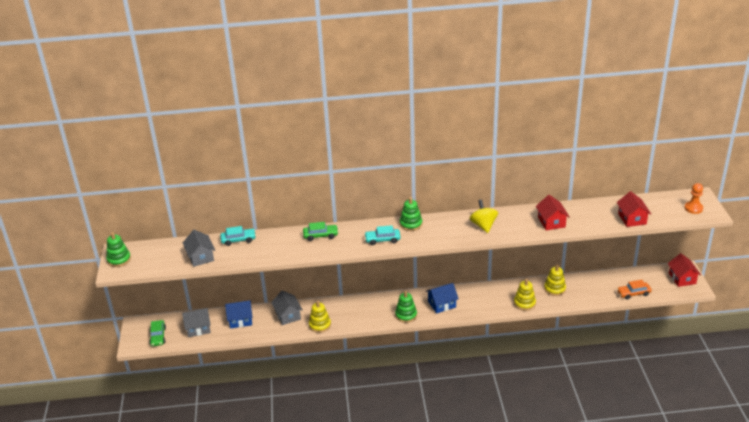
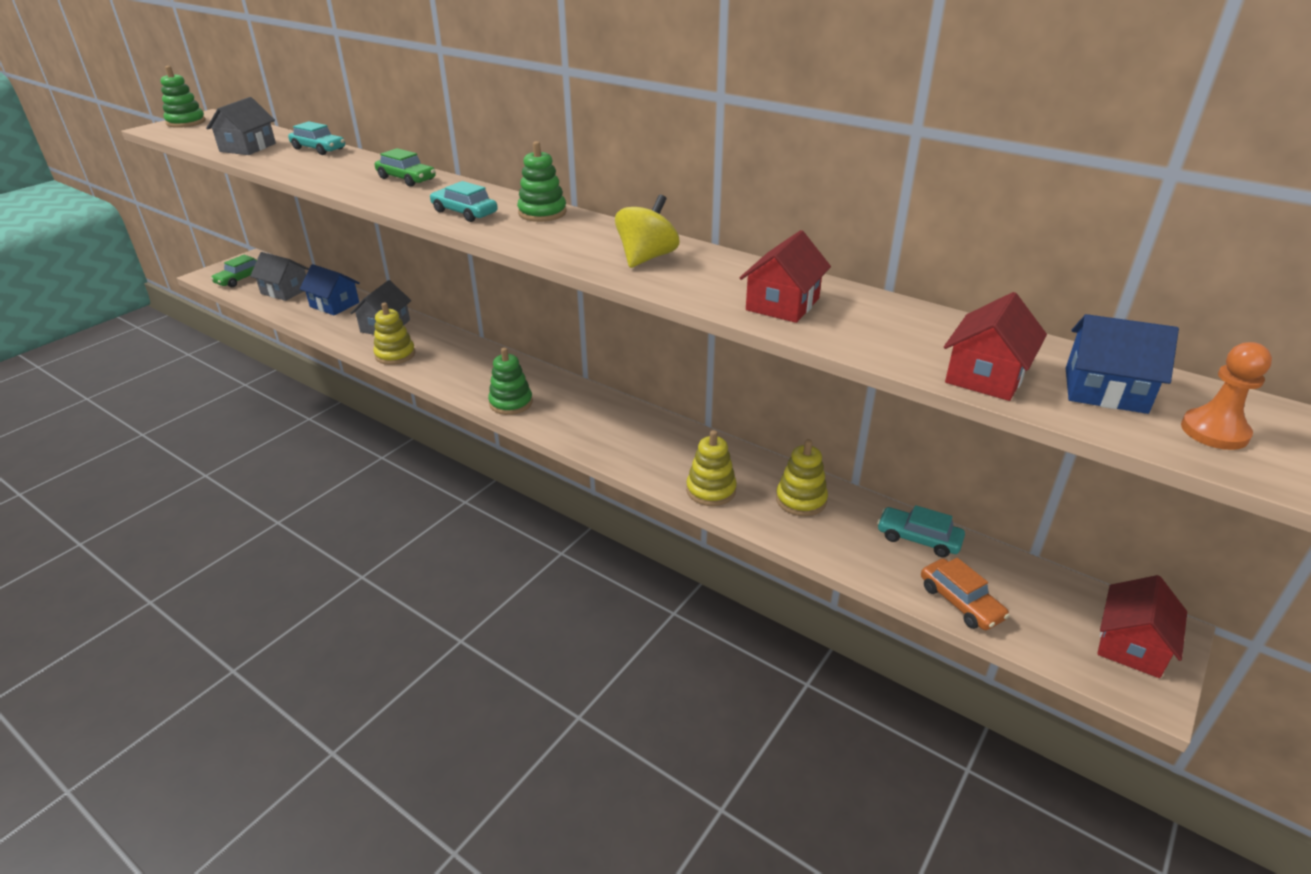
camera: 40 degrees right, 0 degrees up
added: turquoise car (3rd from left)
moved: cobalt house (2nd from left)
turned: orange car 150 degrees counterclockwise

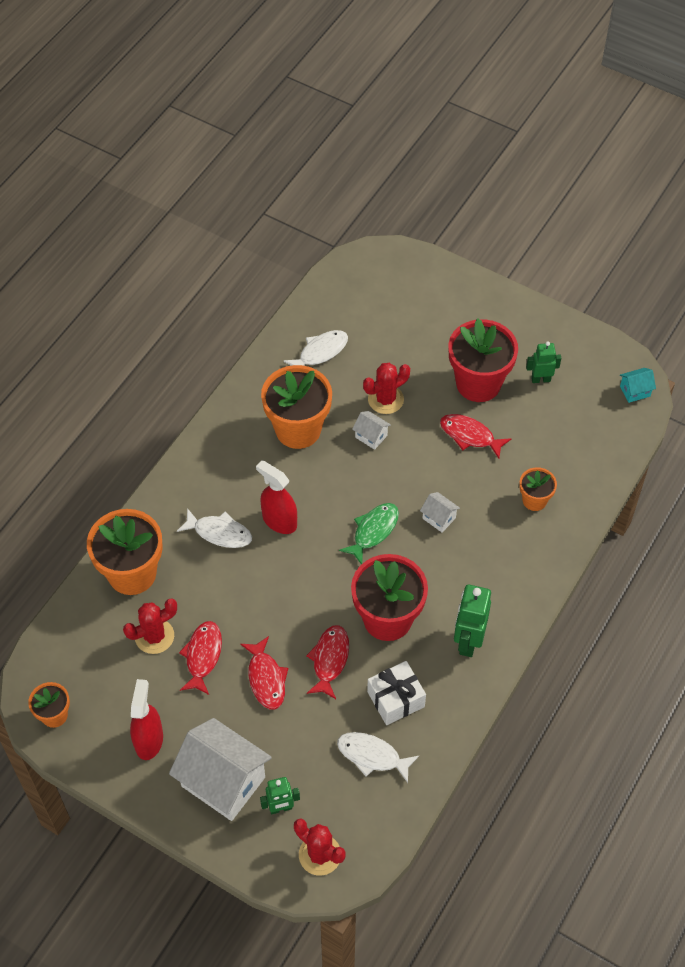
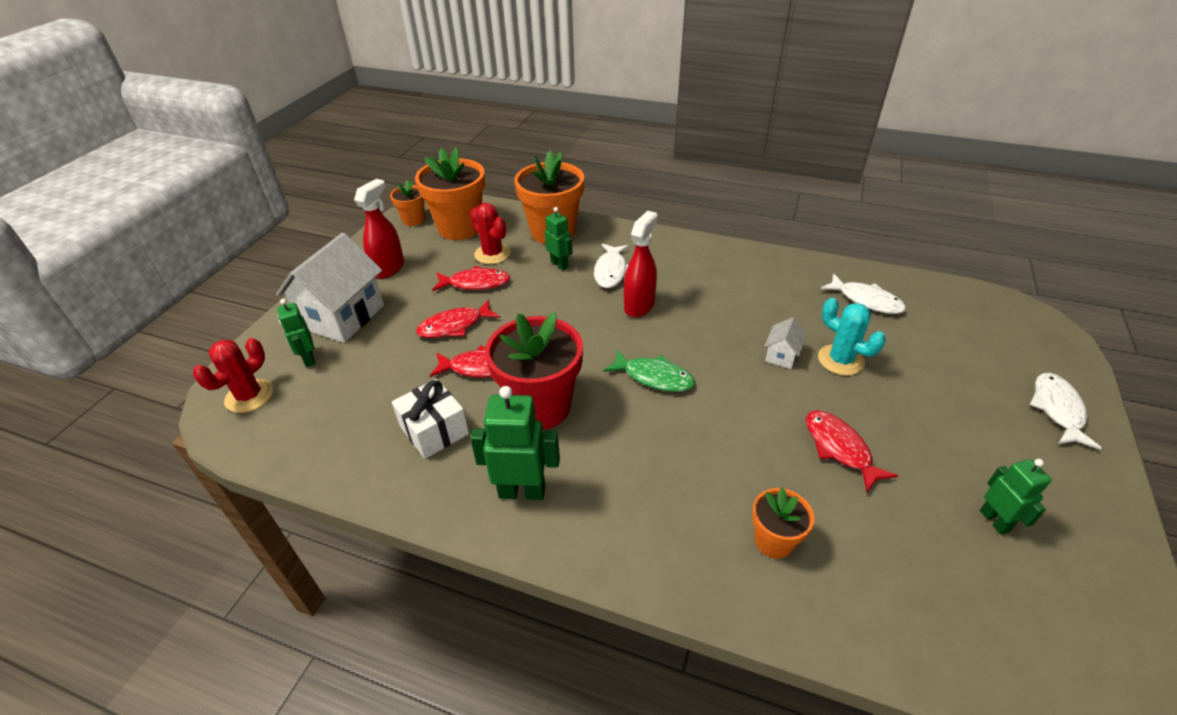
camera: 80 degrees right, 15 degrees down
removed: red potted plant (2nd from left); turquoise house; white house (3rd from left)
added: green robot (3rd from left)
moved: orange potted plant (3rd from left in the first image) to orange potted plant (2nd from left); white fish (3rd from left)
recoloured: red cactus (3rd from left) to turquoise cactus
turned: red fish (4th from left) 45 degrees counterclockwise; red spray bottle (1st from left) 60 degrees counterclockwise

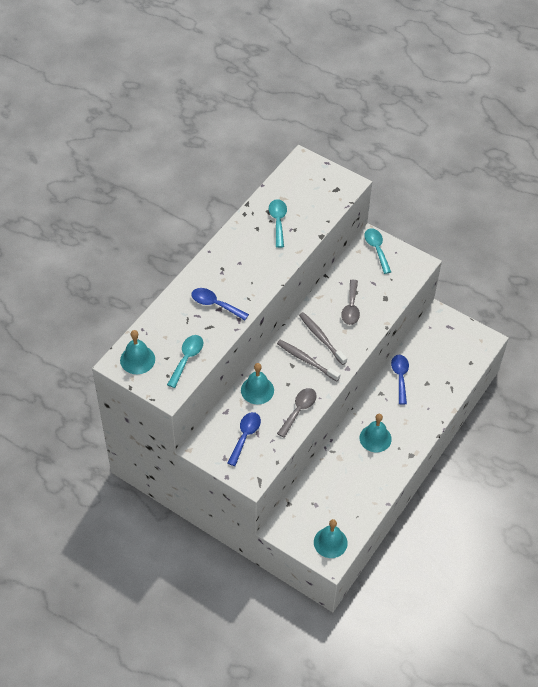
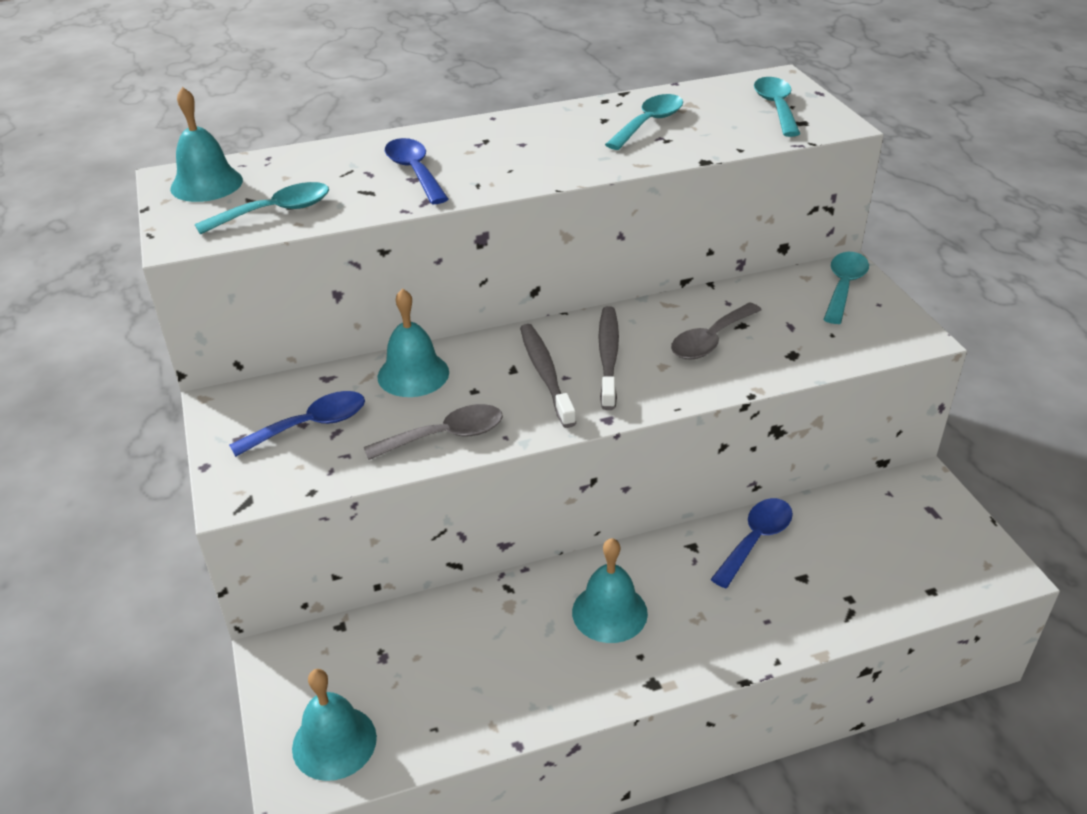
camera: 40 degrees right, 15 degrees down
added: turquoise teaspoon (3rd from left)

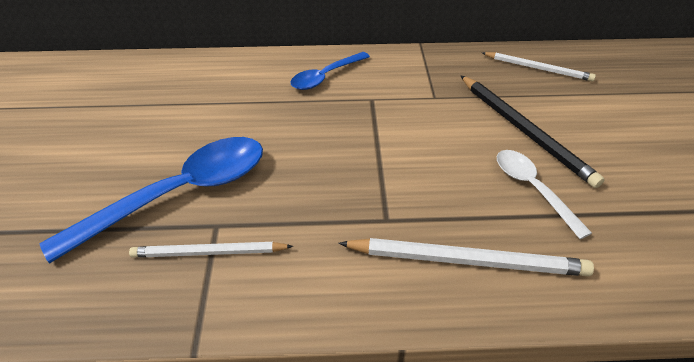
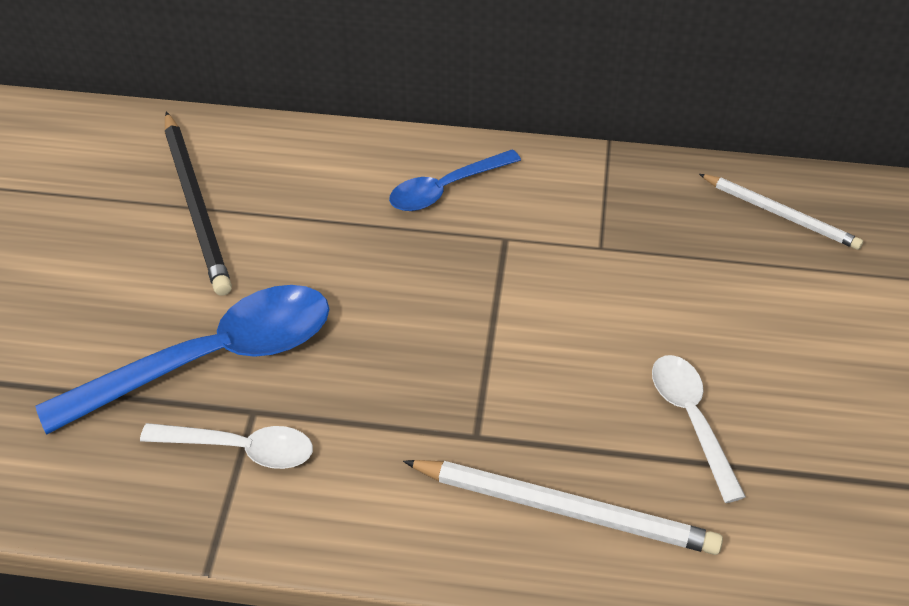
camera: 10 degrees right, 5 degrees up
moved: ebony wooden pencil
replaced: white wooden pencil (1st from left) to white teaspoon (1st from left)

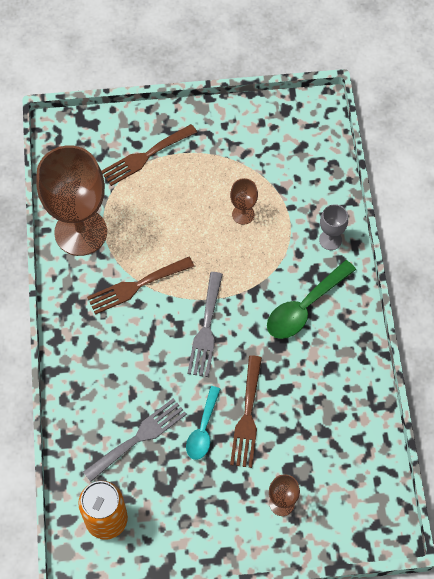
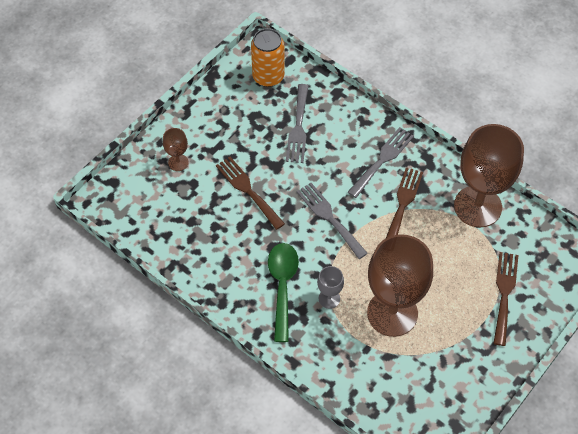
camera: 135 degrees right, 5 degrees down
removed: turquoise teaspoon
added: ash-grey fork (3rd from left)
moved: ash-grey chalice
resized: russet chalice (2nd from left) x2.31

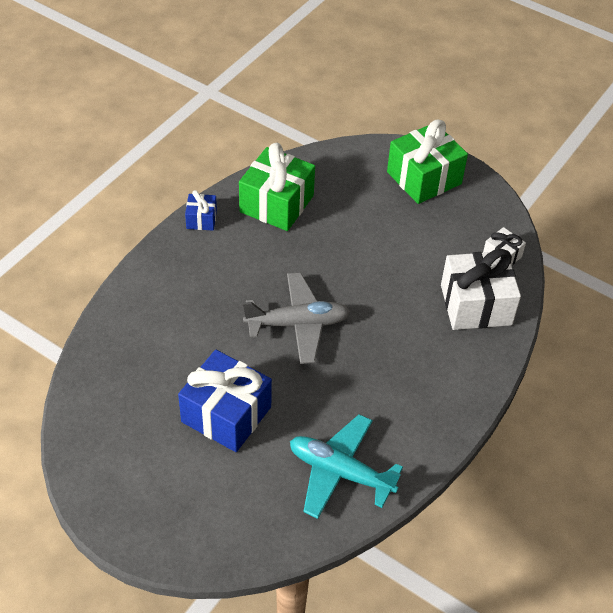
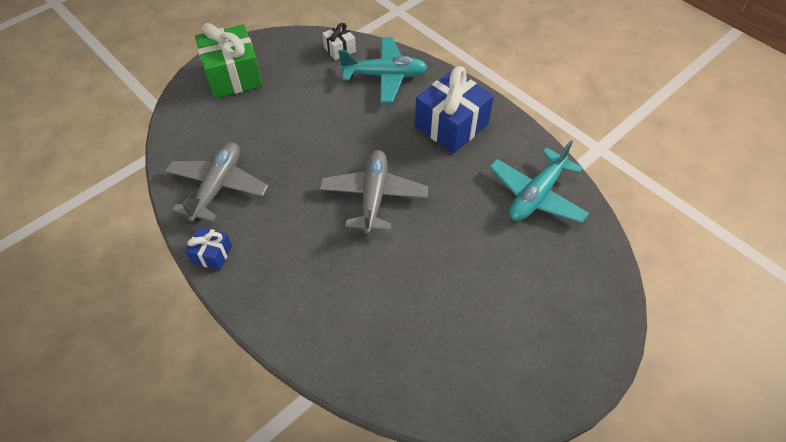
camera: 75 degrees left, 5 degrees up
moved: cobalt present (2nd from left)
replaced: green present (1st from left) to ash-grey toy plane (1st from left); white present (1st from left) to turquoise toy plane (1st from left)

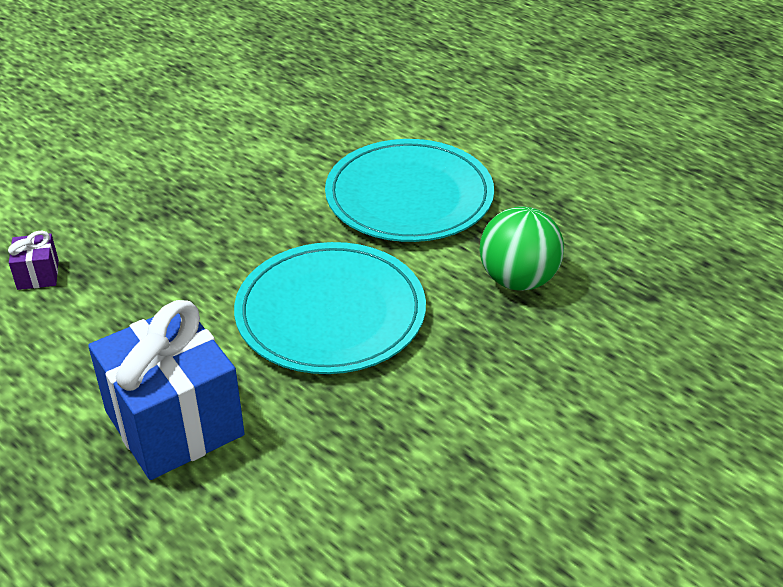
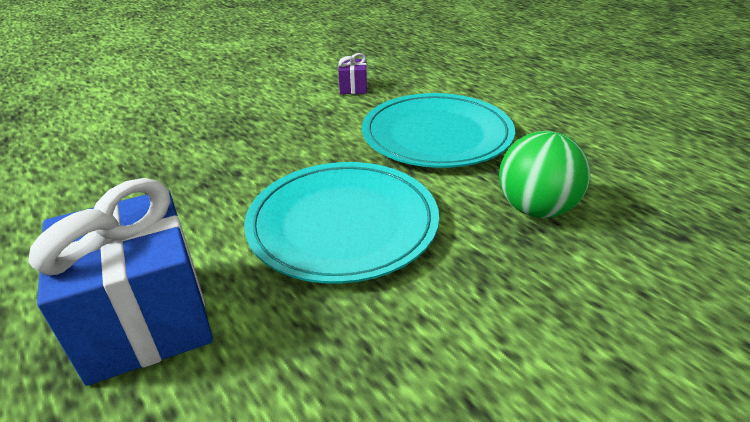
camera: 10 degrees right, 5 degrees down
moved: royal purple present

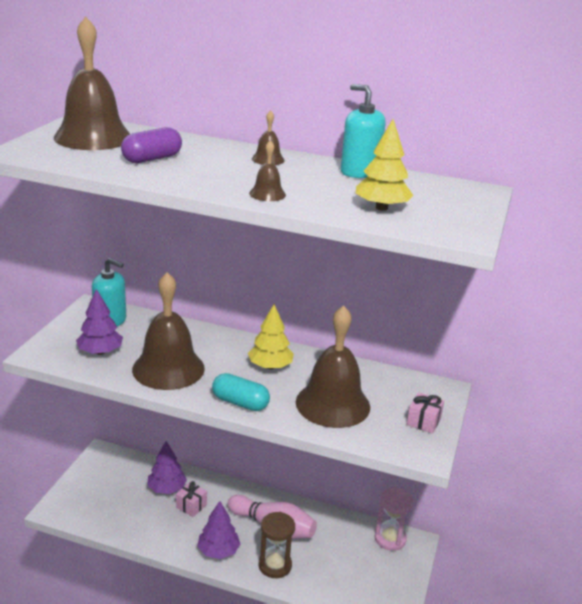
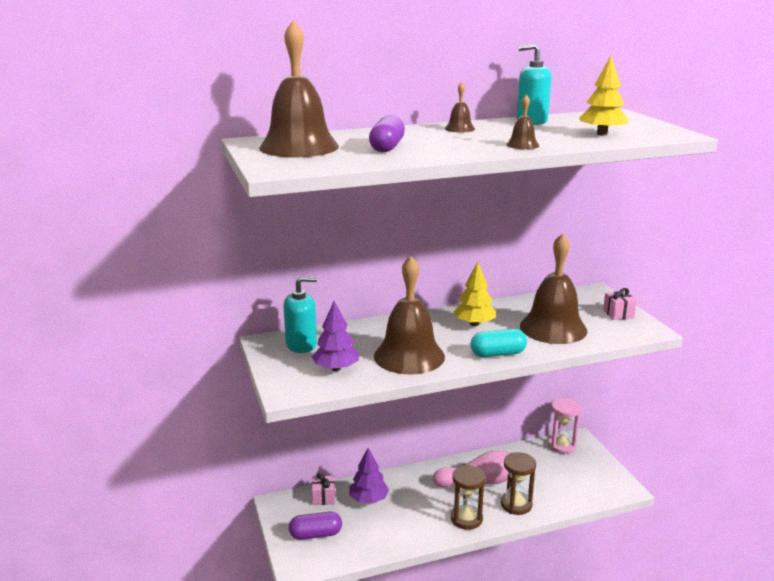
camera: 35 degrees left, 5 degrees down
added: royal purple pill (1st from left)
moved: pink present (1st from left)
replaced: royal purple toy tree (3rd from left) to russet sand timer (1st from left)

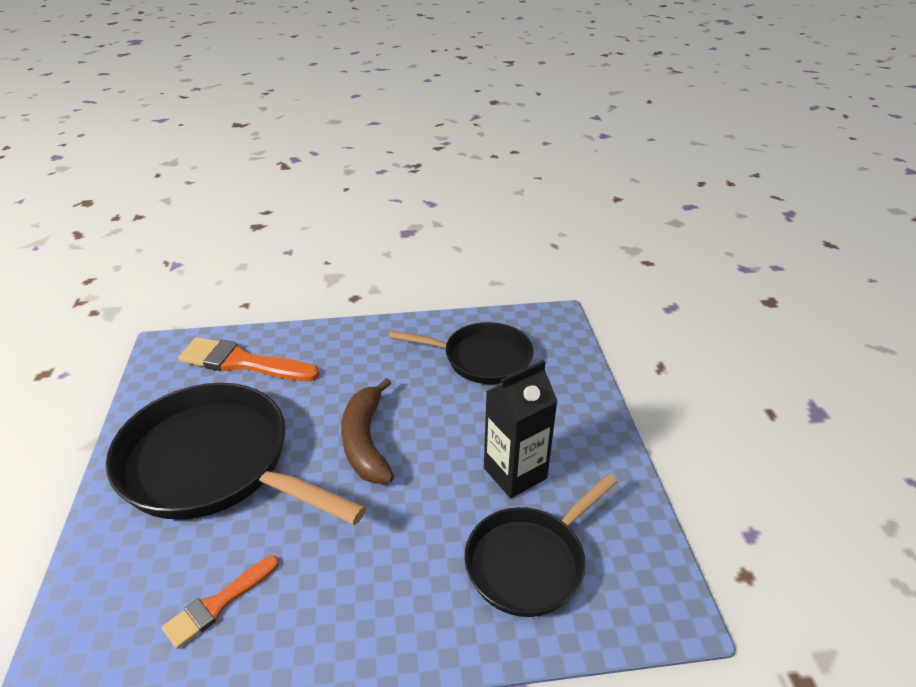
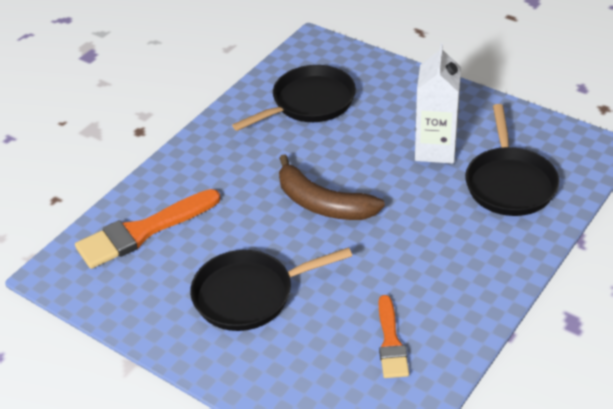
camera: 45 degrees left, 5 degrees up
recoloured: ebony carton to white carton
resized: ebony pan (1st from left) x0.61

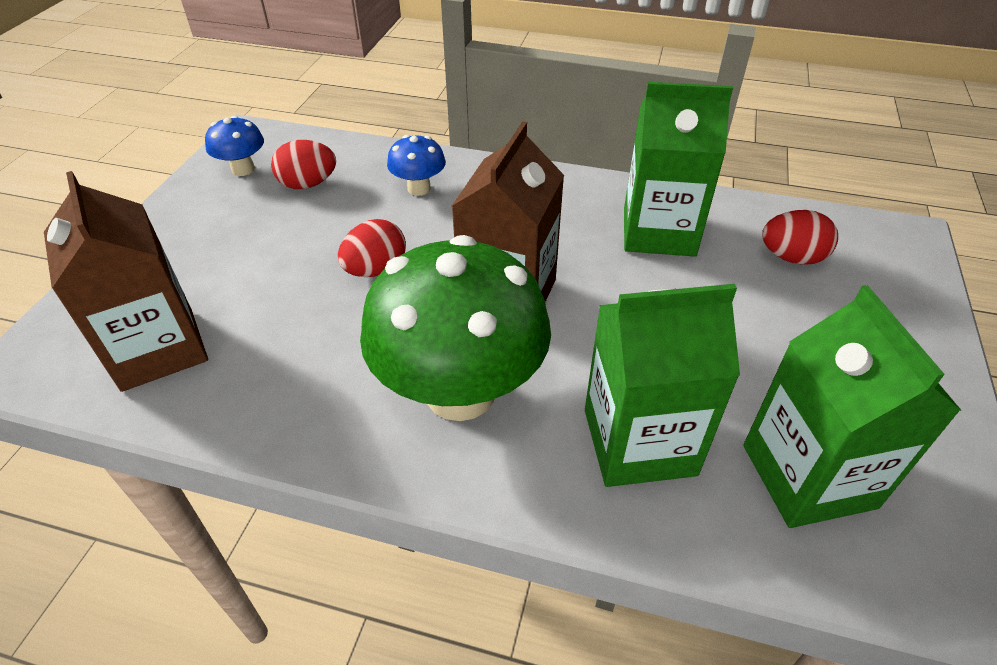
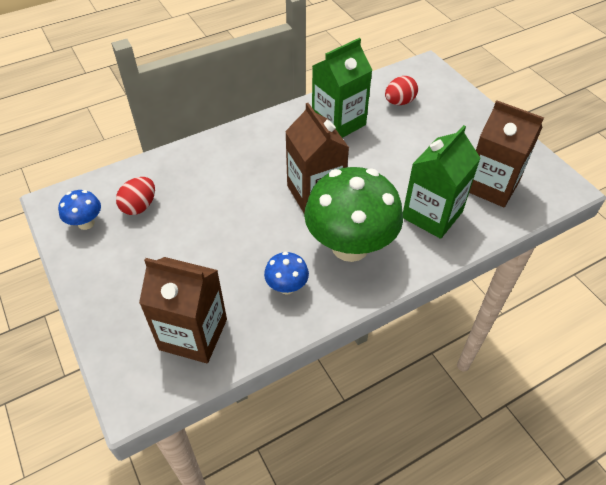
camera: 45 degrees left, 5 degrees up
removed: red egg (2nd from left)
moved: cobalt fungus (2nd from left)
recoloured: green carton (3rd from left) to russet carton (3rd from left)

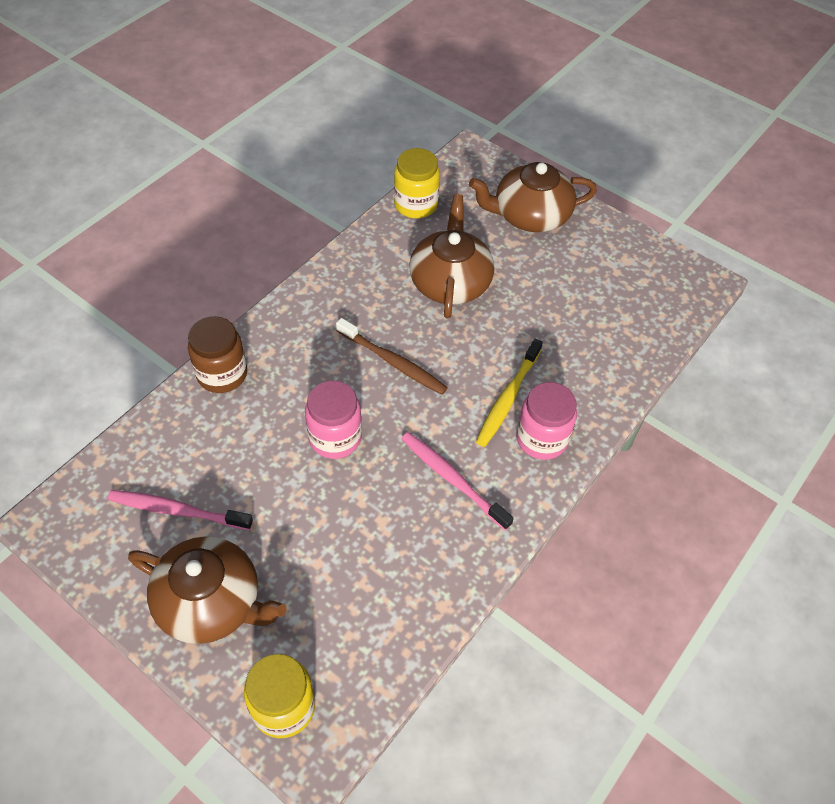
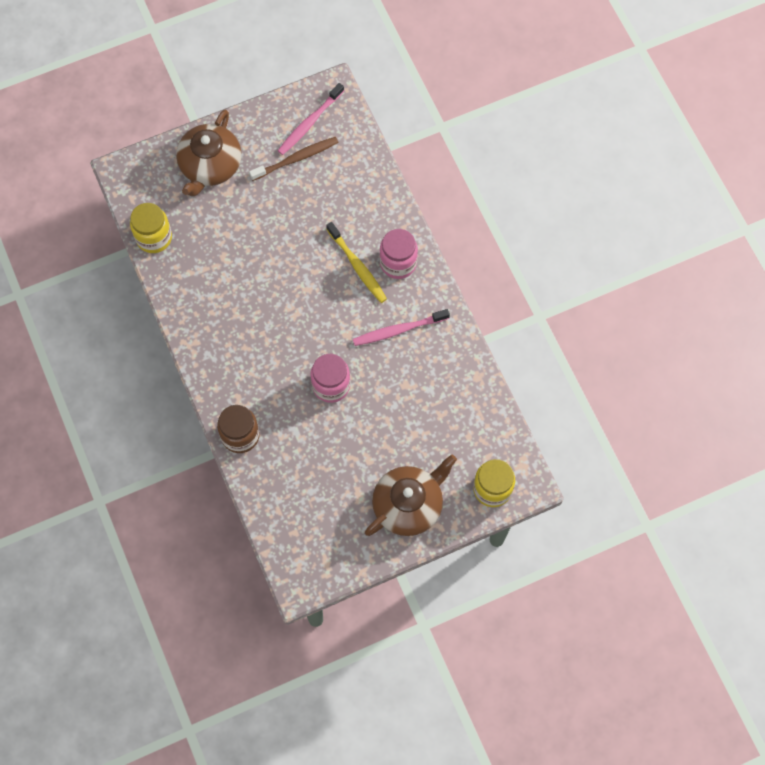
camera: 60 degrees left, 15 degrees up
removed: russet teapot (2nd from left)
moved: russet tooth brush; pink tooth brush (1st from left)

